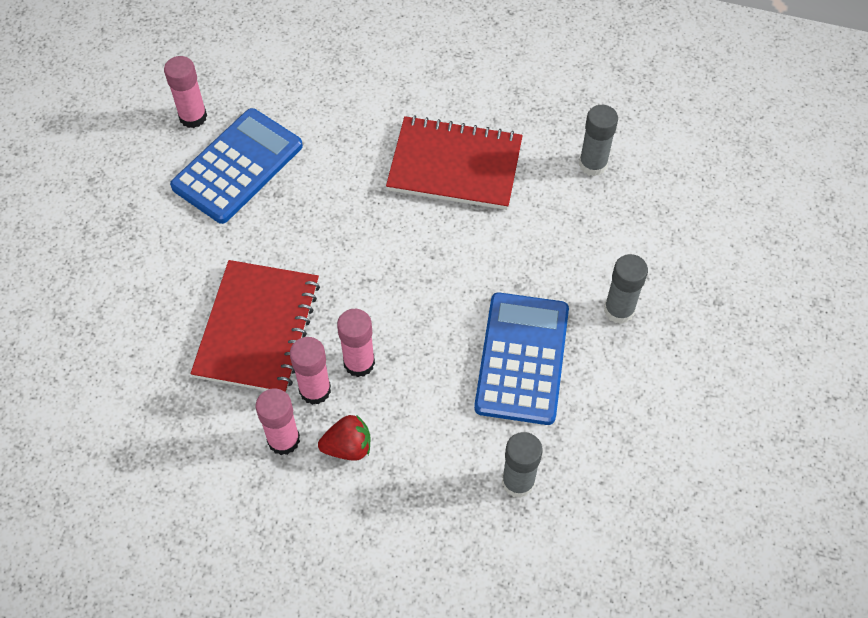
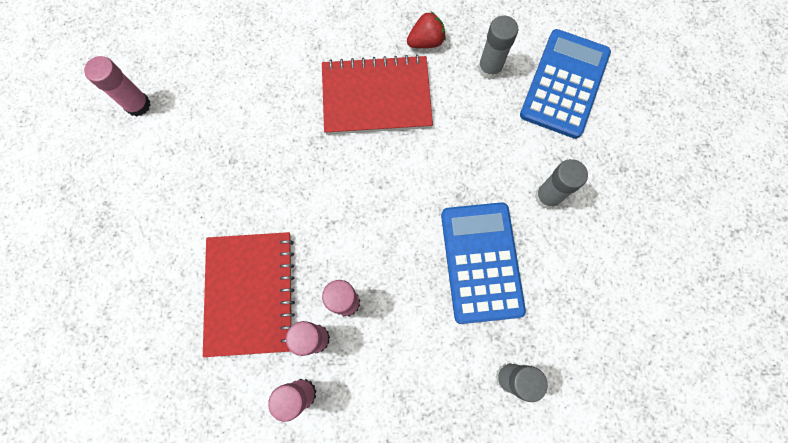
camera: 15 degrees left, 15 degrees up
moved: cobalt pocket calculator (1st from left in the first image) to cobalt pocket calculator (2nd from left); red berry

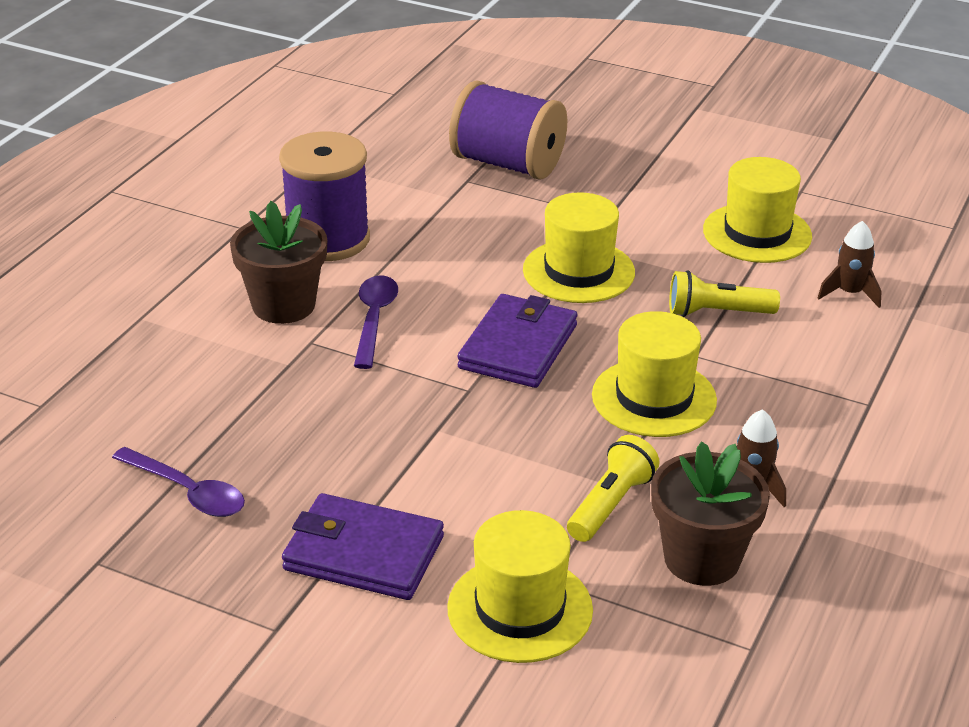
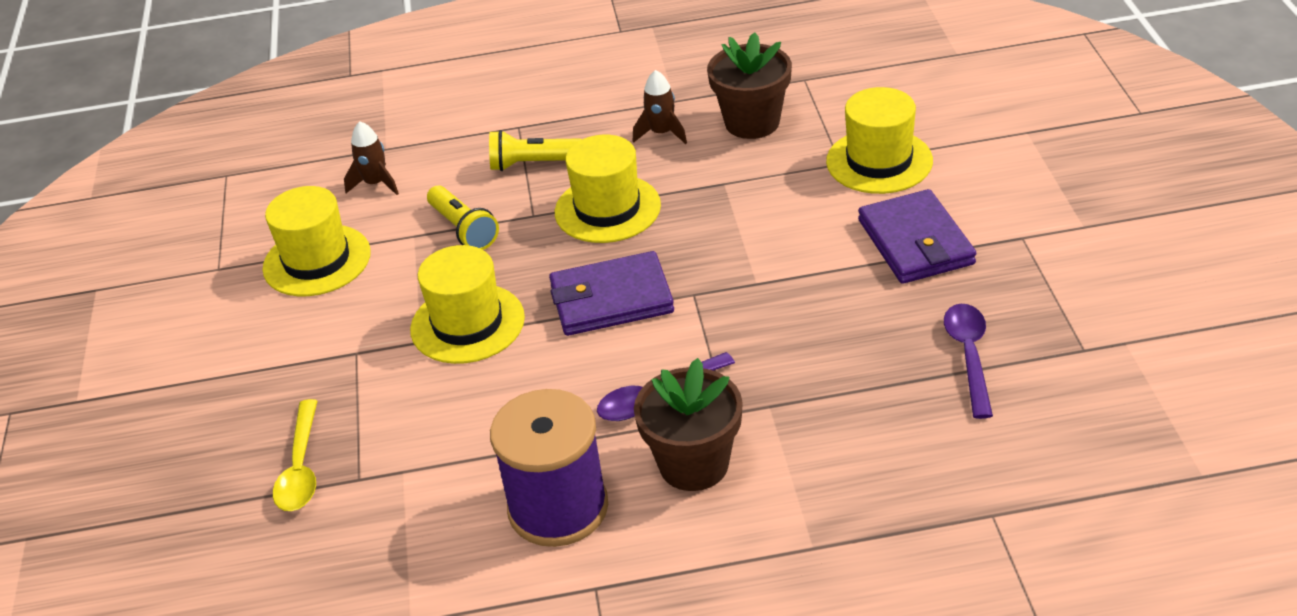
camera: 120 degrees left, 5 degrees up
moved: bright yellow flashlight (1st from left in the first image) to bright yellow flashlight (2nd from left)
replaced: royal purple spool (2nd from left) to bright yellow teaspoon

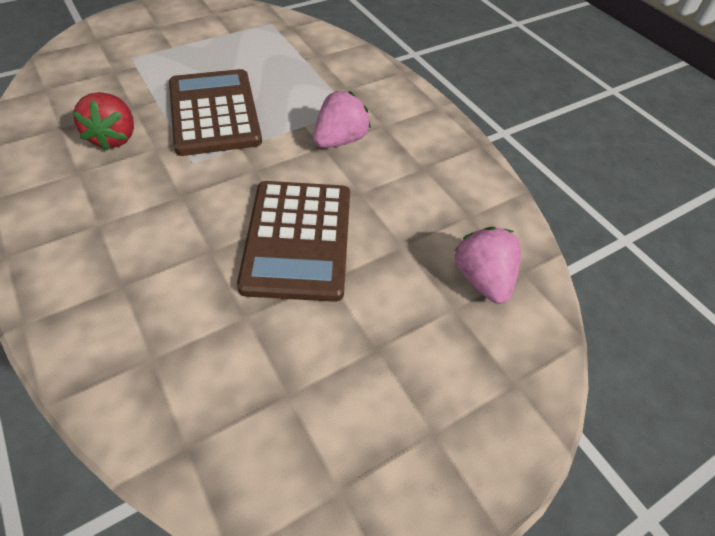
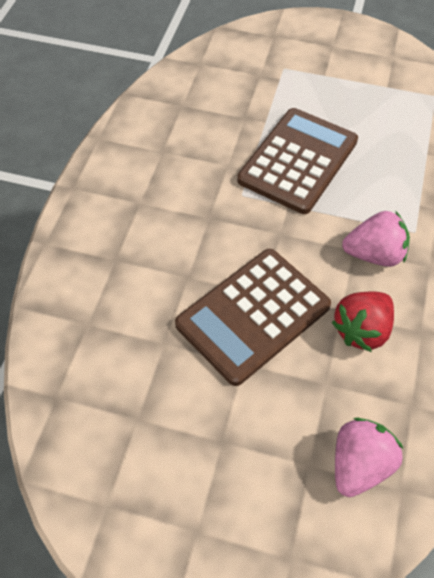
camera: 50 degrees right, 5 degrees up
moved: red berry

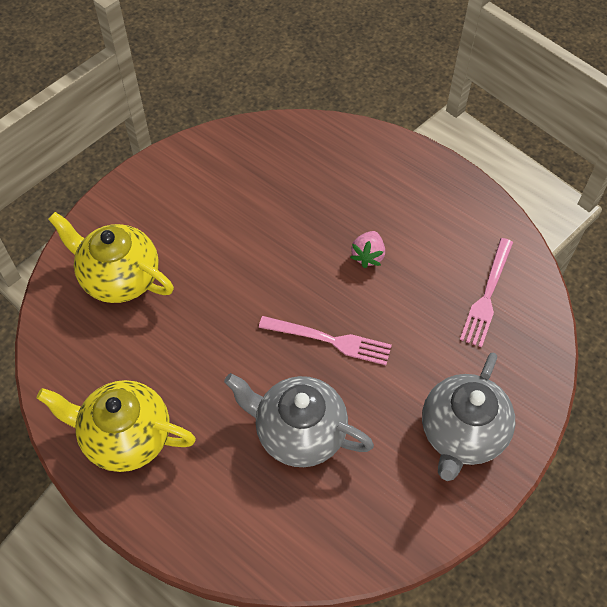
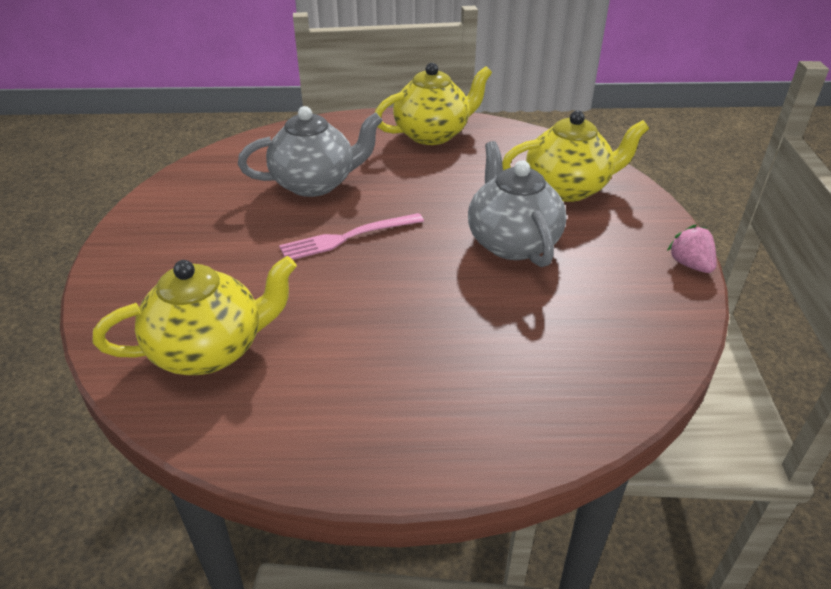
camera: 140 degrees right, 20 degrees down
moved: pink berry; ash-grey teapot (2nd from left)
replaced: pink fork (2nd from left) to bright yellow teapot (1st from left)

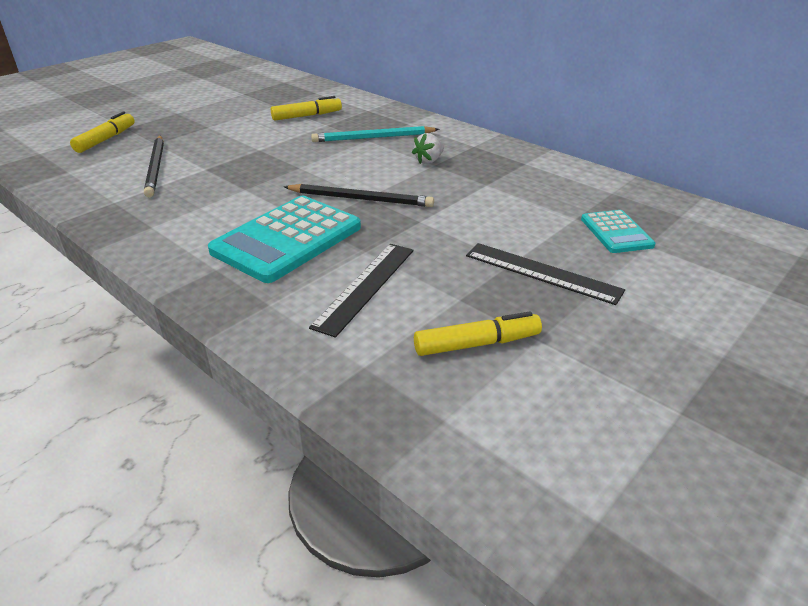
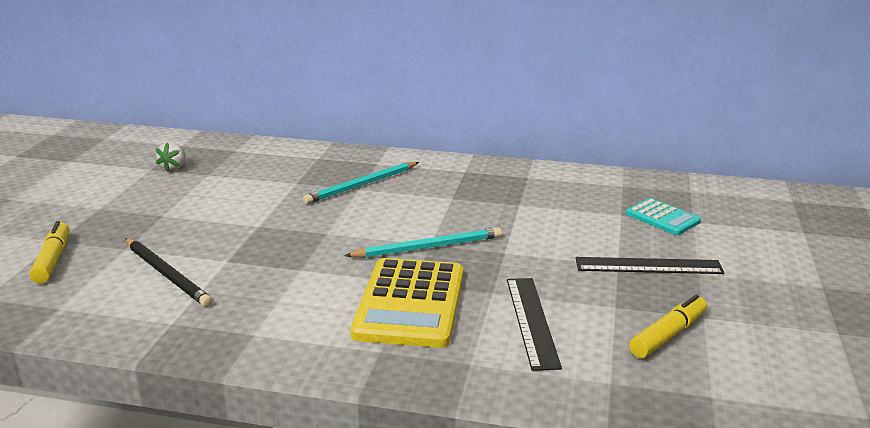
camera: 30 degrees left, 10 degrees down
removed: bright yellow marker pen (2nd from left)
moved: white berry
recoloured: ebony wooden pencil (2nd from left) to turquoise wooden pencil (2nd from left); turquoise pocket calculator (1st from left) to bright yellow pocket calculator

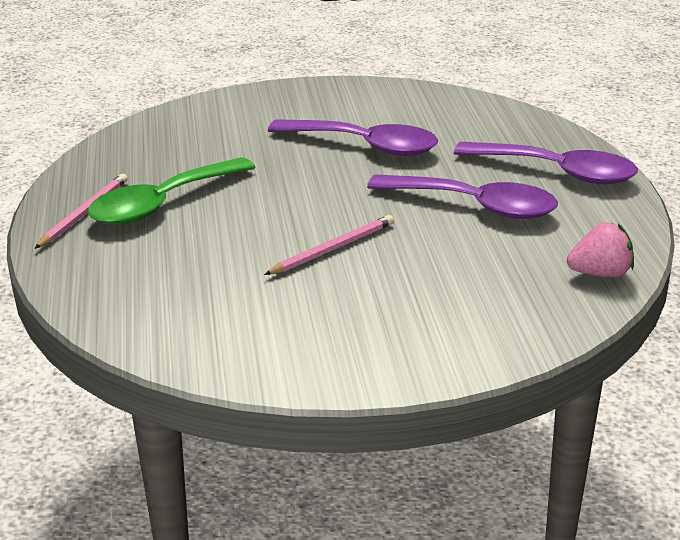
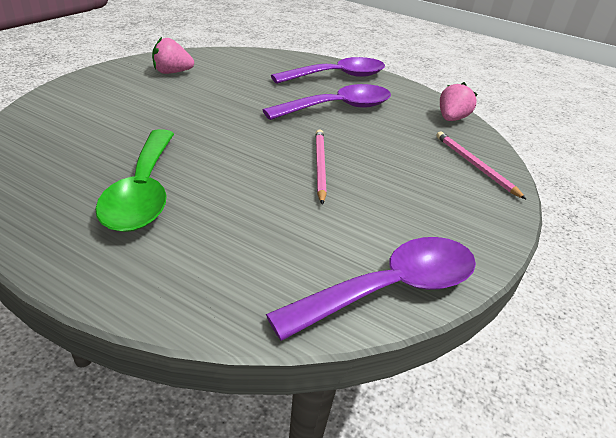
camera: 55 degrees left, 5 degrees up
added: pink berry (1st from left)
moved: royal purple teaspoon (1st from left in the first image) to royal purple teaspoon (3rd from left); pink wooden pencil (1st from left in the first image) to pink wooden pencil (2nd from left)

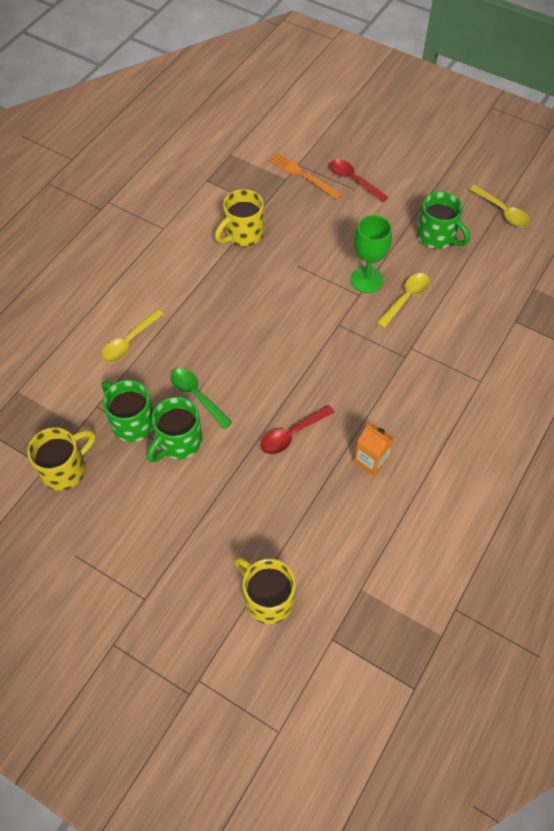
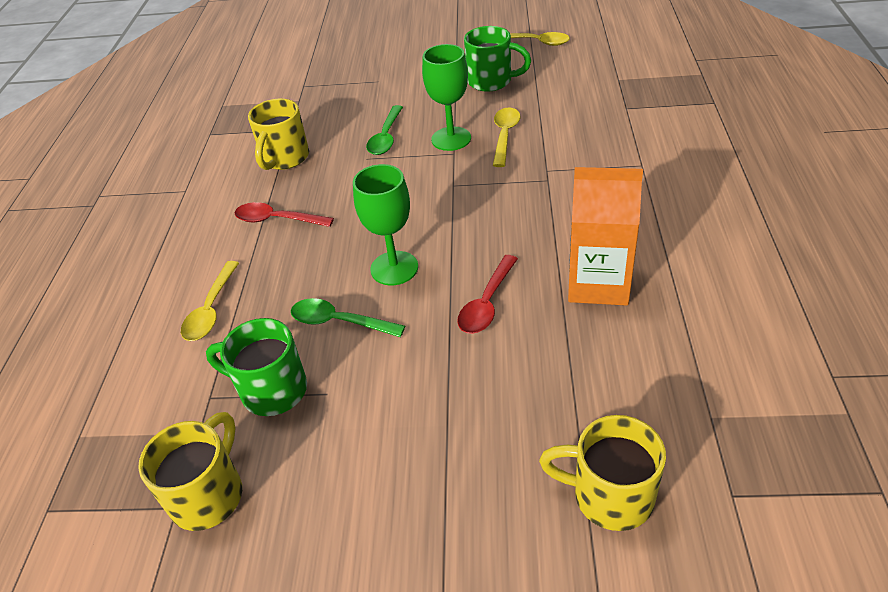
camera: 25 degrees left, 15 degrees down
removed: orange fork; green mug (2nd from left)
added: green teaspoon (2nd from left); green chalice (1st from left)
moved: red teaspoon (2nd from left in the first image) to red teaspoon (1st from left)
resized: orange carton x1.70

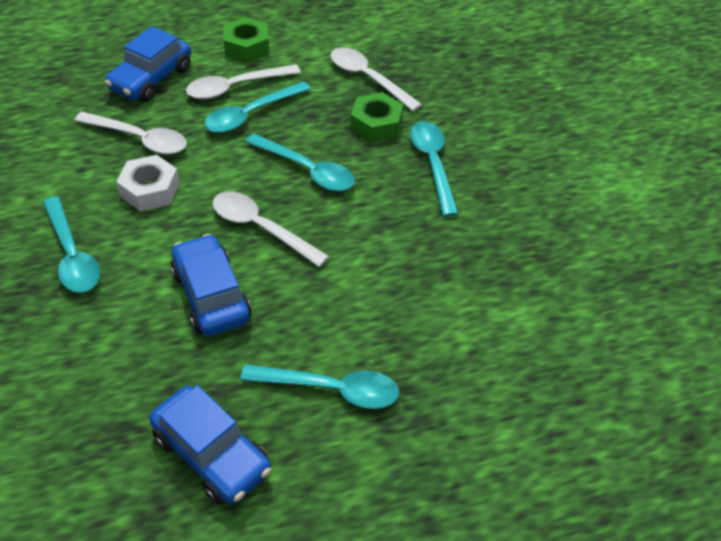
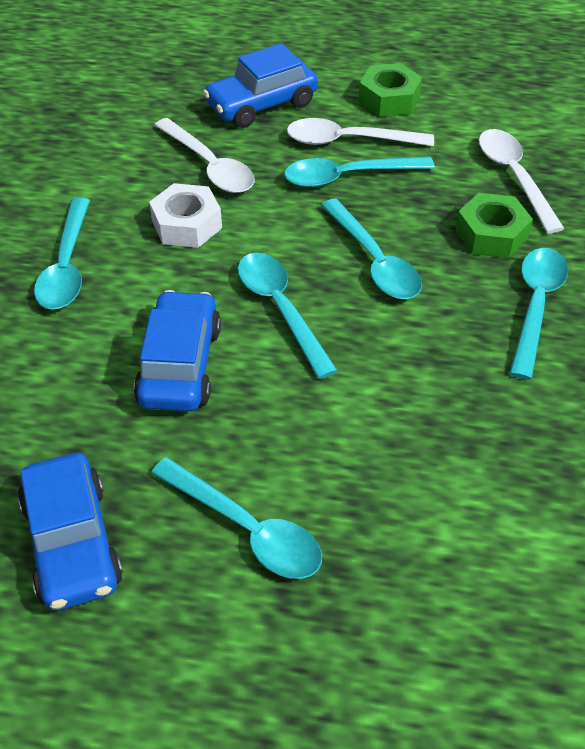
camera: 30 degrees right, 0 degrees up
recoloured: white teaspoon (3rd from left) to turquoise teaspoon (3rd from left)

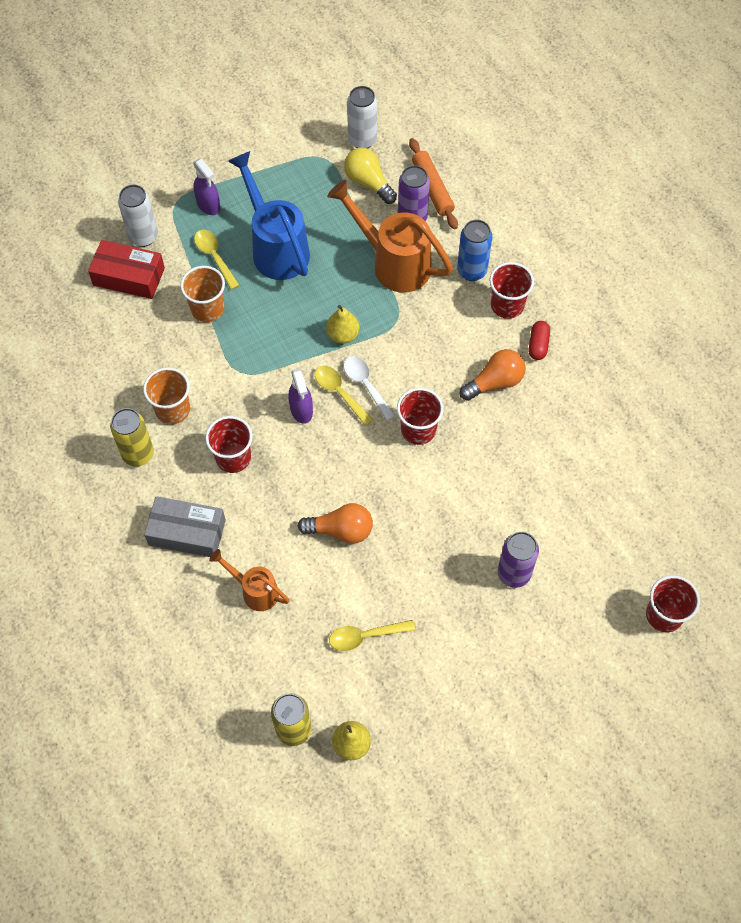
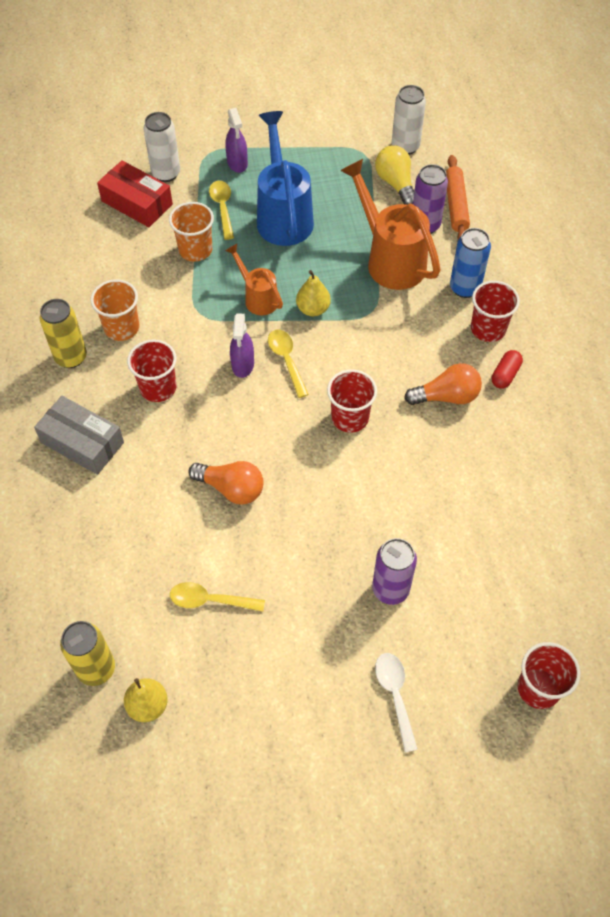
camera: 20 degrees right, 5 degrees down
moved: white teaspoon; orange sprinkling can (1st from left)

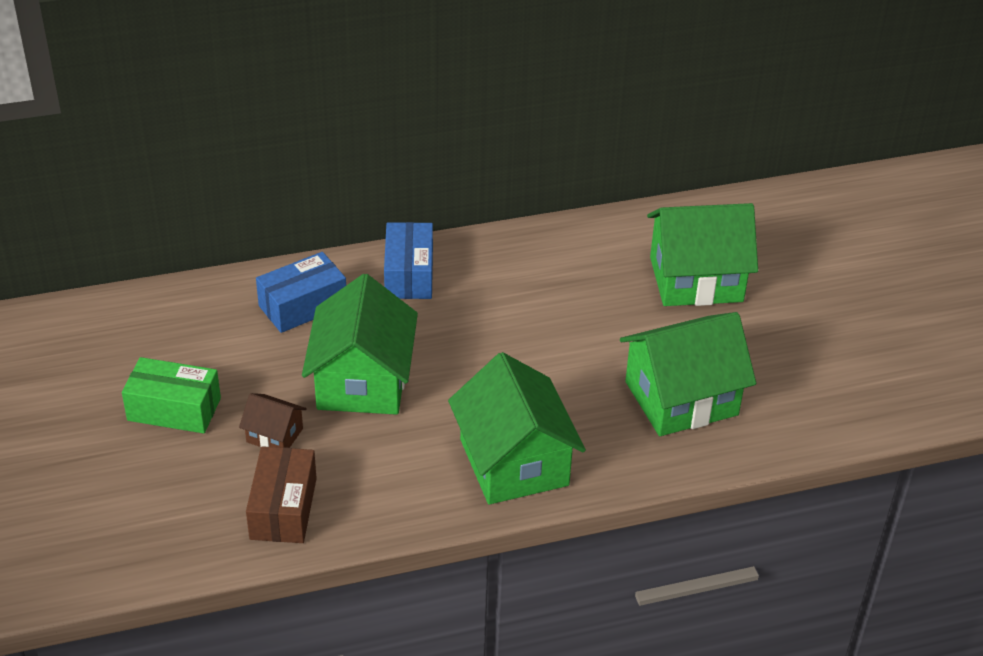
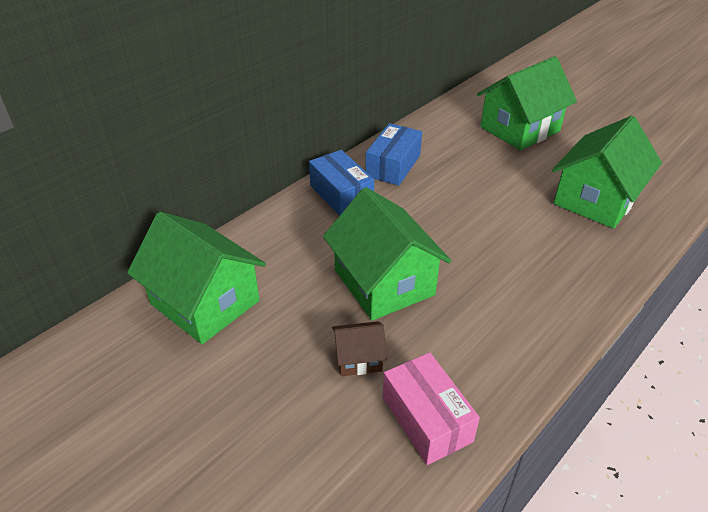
camera: 30 degrees left, 0 degrees up
removed: green box
moved: cobalt box (1st from left in the first image) to cobalt box (2nd from left); green house (2nd from left in the first image) to green house (1st from left)
recoloured: russet box to pink box

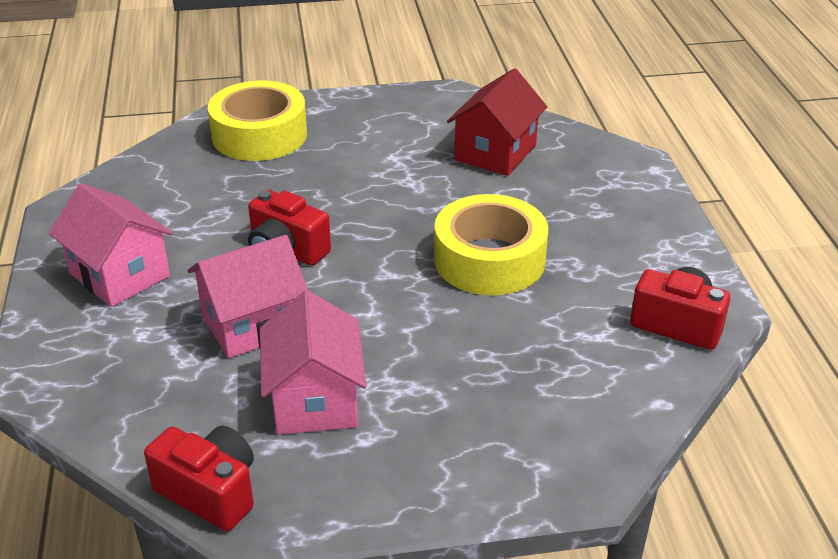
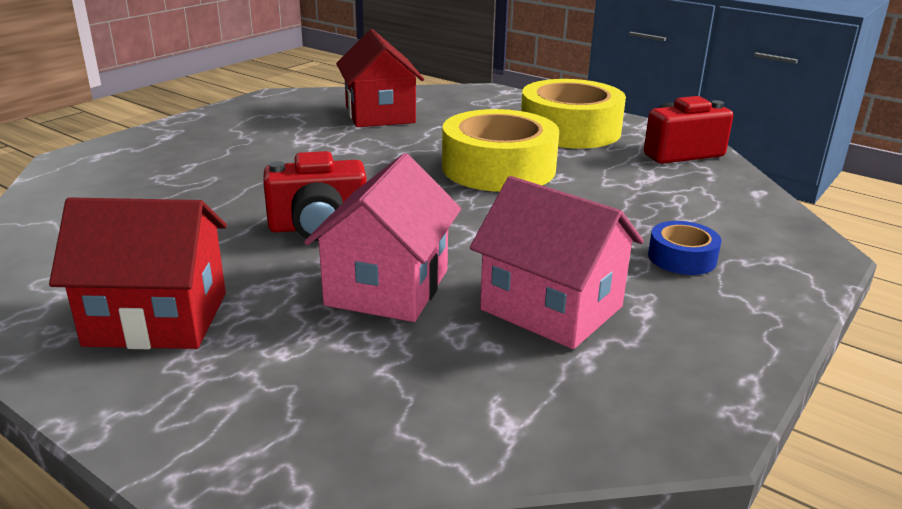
camera: 45 degrees left, 10 degrees down
removed: red compact camera (1st from left)
added: cobalt sticky tape
moved: bright yellow sticky tape (1st from left in the first image) to bright yellow sticky tape (2nd from left)
recoloured: pink house (1st from left) to red house (1st from left)

